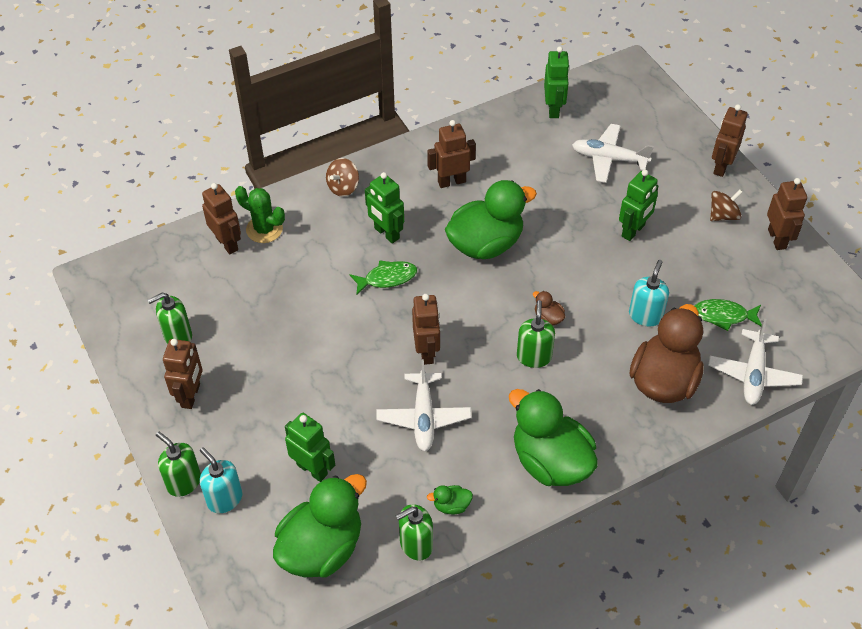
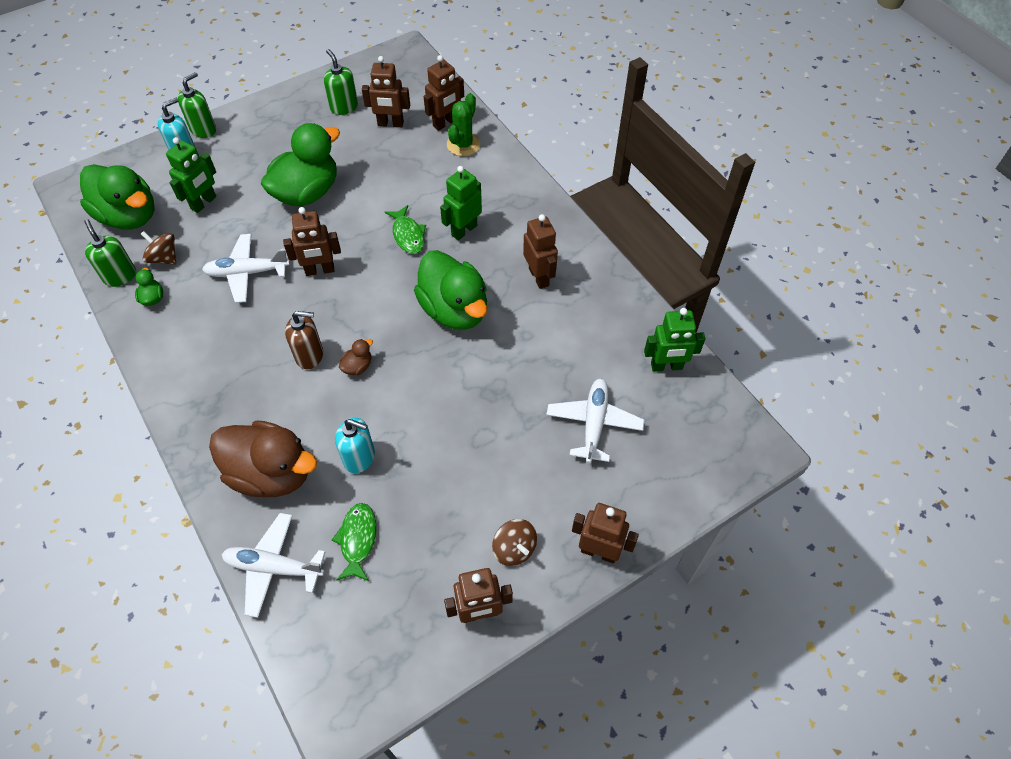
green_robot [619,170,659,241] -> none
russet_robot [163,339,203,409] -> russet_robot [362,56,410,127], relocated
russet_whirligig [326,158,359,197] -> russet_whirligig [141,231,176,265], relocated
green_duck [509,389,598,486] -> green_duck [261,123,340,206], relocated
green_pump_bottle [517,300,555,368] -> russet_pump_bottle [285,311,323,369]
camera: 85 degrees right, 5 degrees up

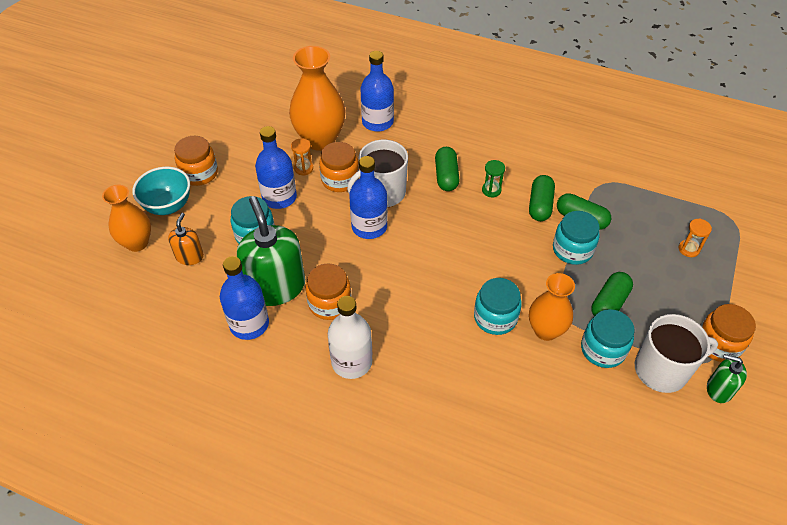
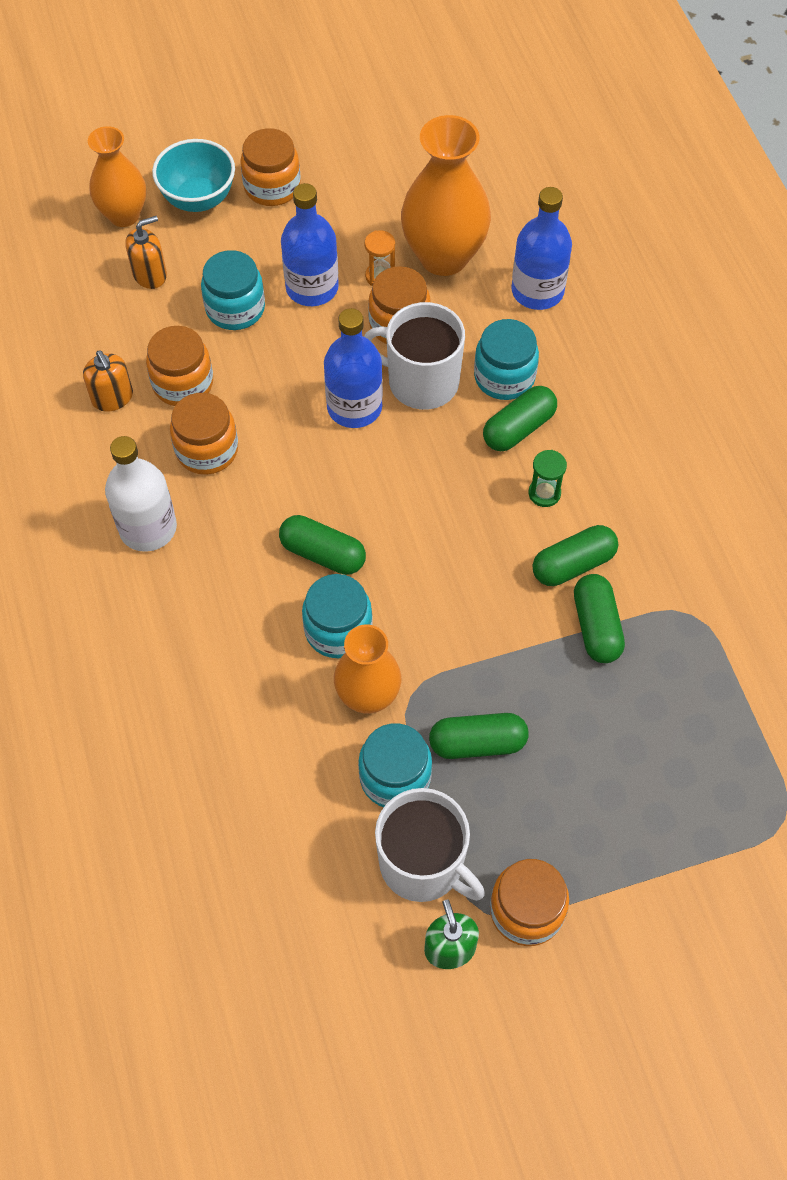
orange-coloured_sandglass [679,219,712,257] -> none
none -> green_pill_shape [279,515,366,575]
aqua_jam_jar [553,211,600,265] -> aqua_jam_jar [474,319,539,400], relocated
blue_flask [220,256,269,340] -> orange-coloured_pump_bottle [83,350,133,412]
green_pump_bottle [237,196,305,306] -> orange-coloured_jam_jar [146,326,213,406]
camera: 50 degrees right, 10 degrees up

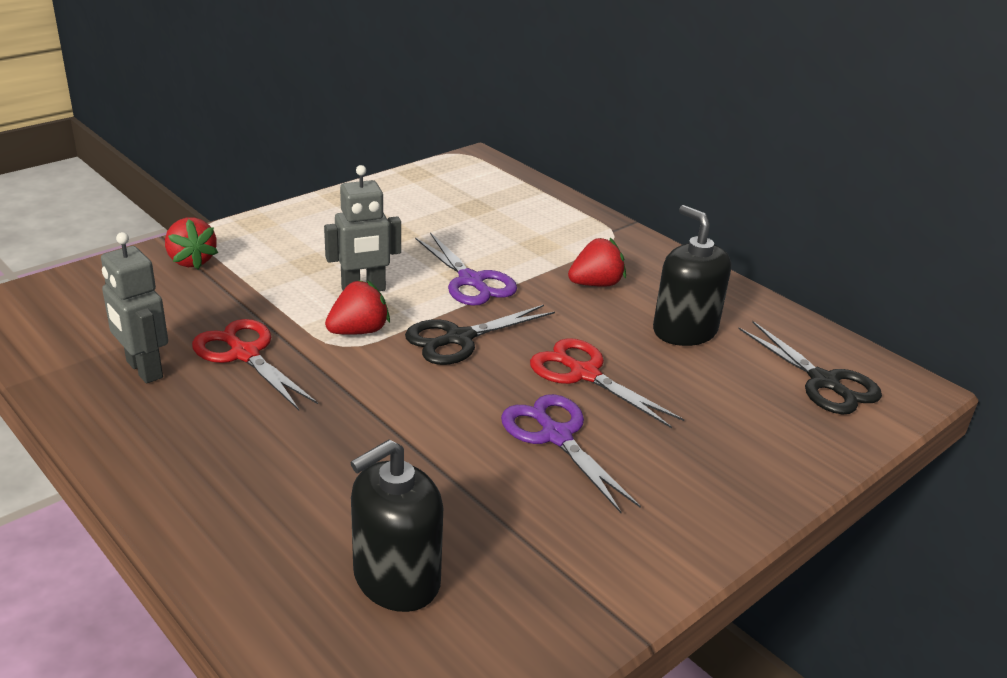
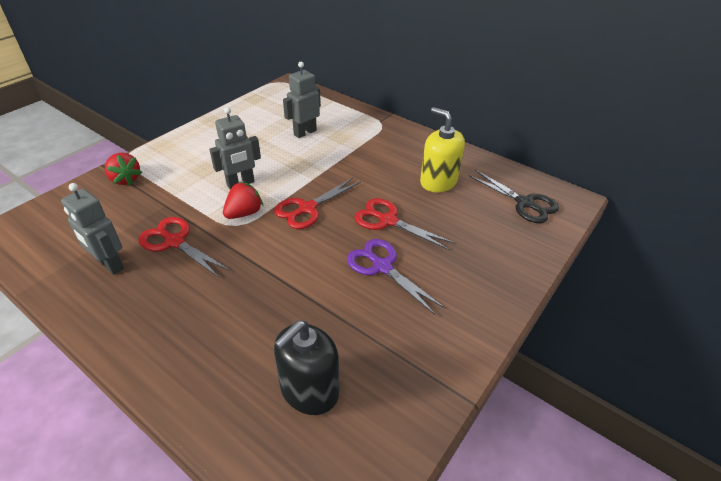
royal_purple_shears [415,232,517,306] -> none
scarlet_berry [568,238,626,287] -> none
none -> gray_robot [283,62,321,138]
ebony_shears [405,305,555,365] -> scarlet_shears [274,178,361,229]
ebony_pump_bottle [653,205,731,346] -> yellow_pump_bottle [420,107,465,192]
camera: 10 degrees left, 10 degrees up

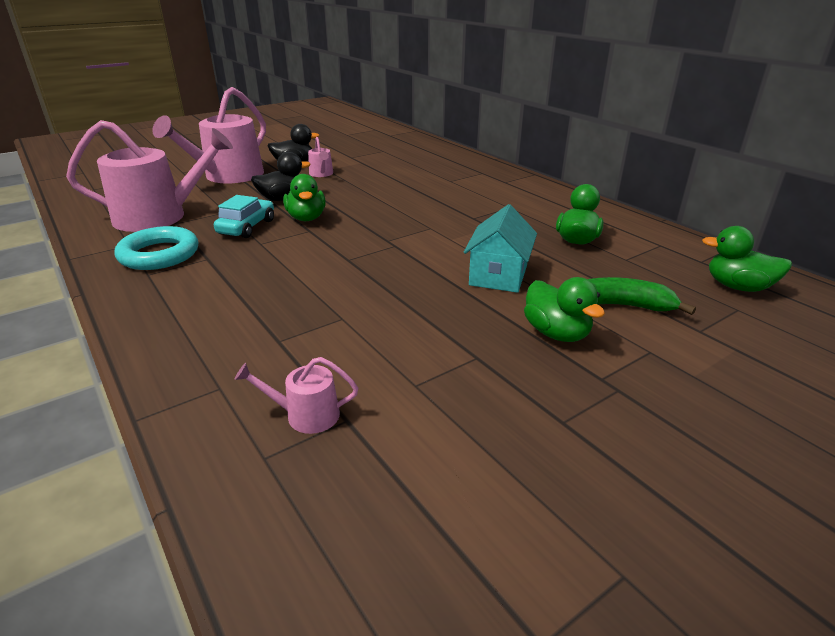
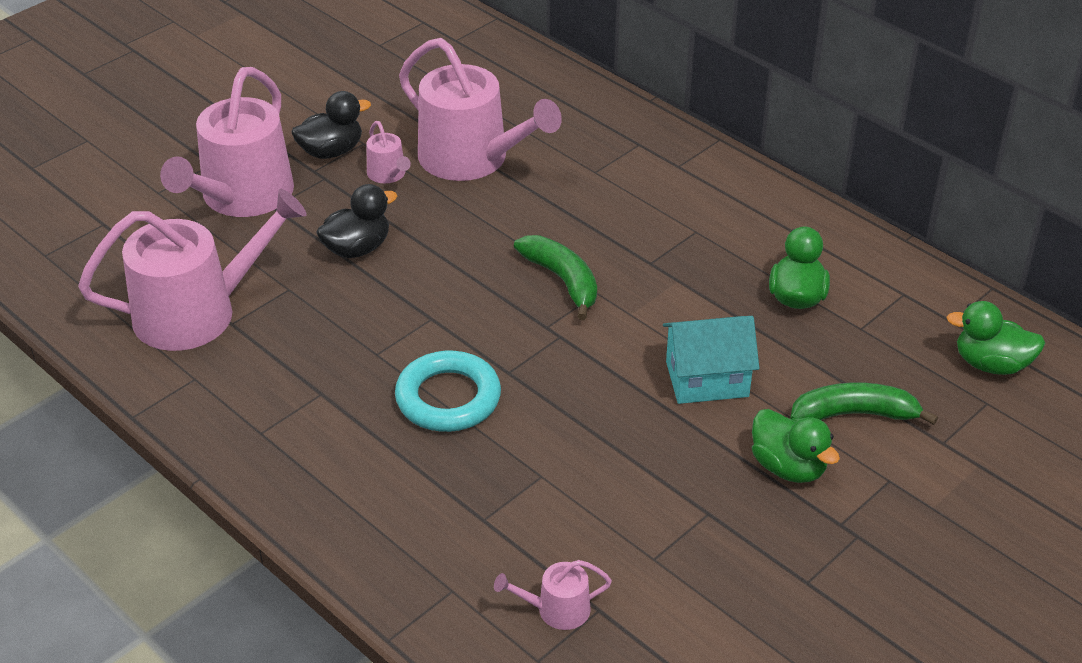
aqua_toy_car [214,195,274,238] -> none
green_duck [283,174,326,221] -> none
none -> rosy_watering_can [399,38,562,181]
none -> green_banana [514,235,597,320]
aqua_hoop [115,226,198,270] -> aqua_hoop [395,351,501,432], relocated
aqua_house [463,204,537,293] -> aqua_house [663,316,759,404], 75 degrees clockwise
camera: 10 degrees left, 10 degrees up

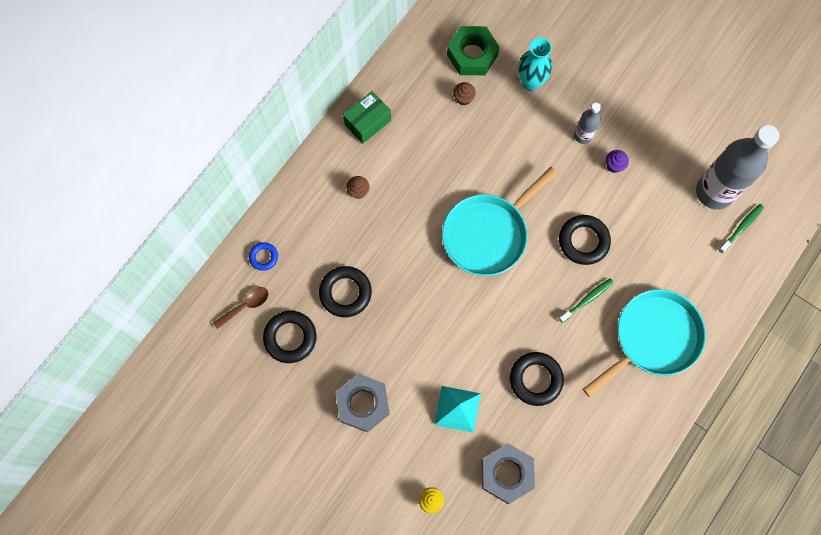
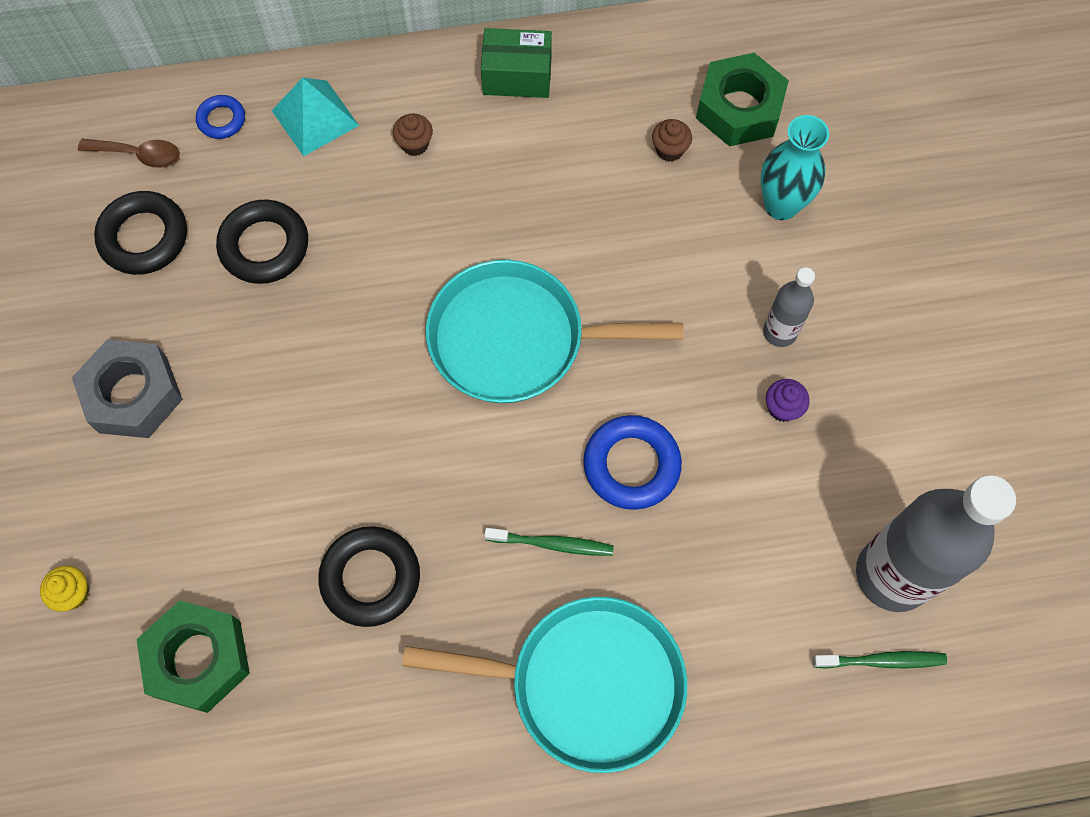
aqua_pyramid_shape [434,386,481,433] -> aqua_pyramid_shape [272,77,359,157], relocated
gray_hexagon_nut [481,443,535,504] -> green_hexagon_nut [136,601,250,713]
ebony_hoop [559,215,611,265] -> blue_hoop [583,415,682,510]
camera: 45 degrees right, 5 degrees down

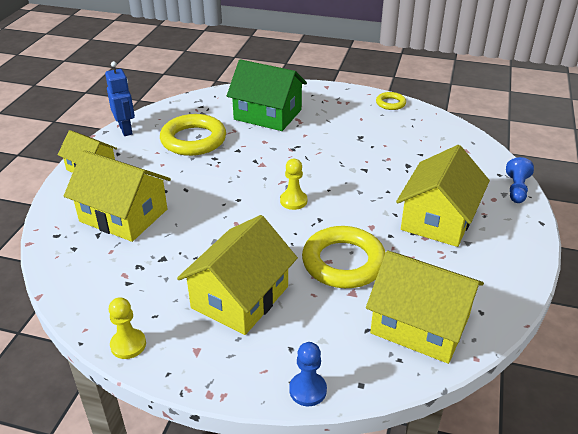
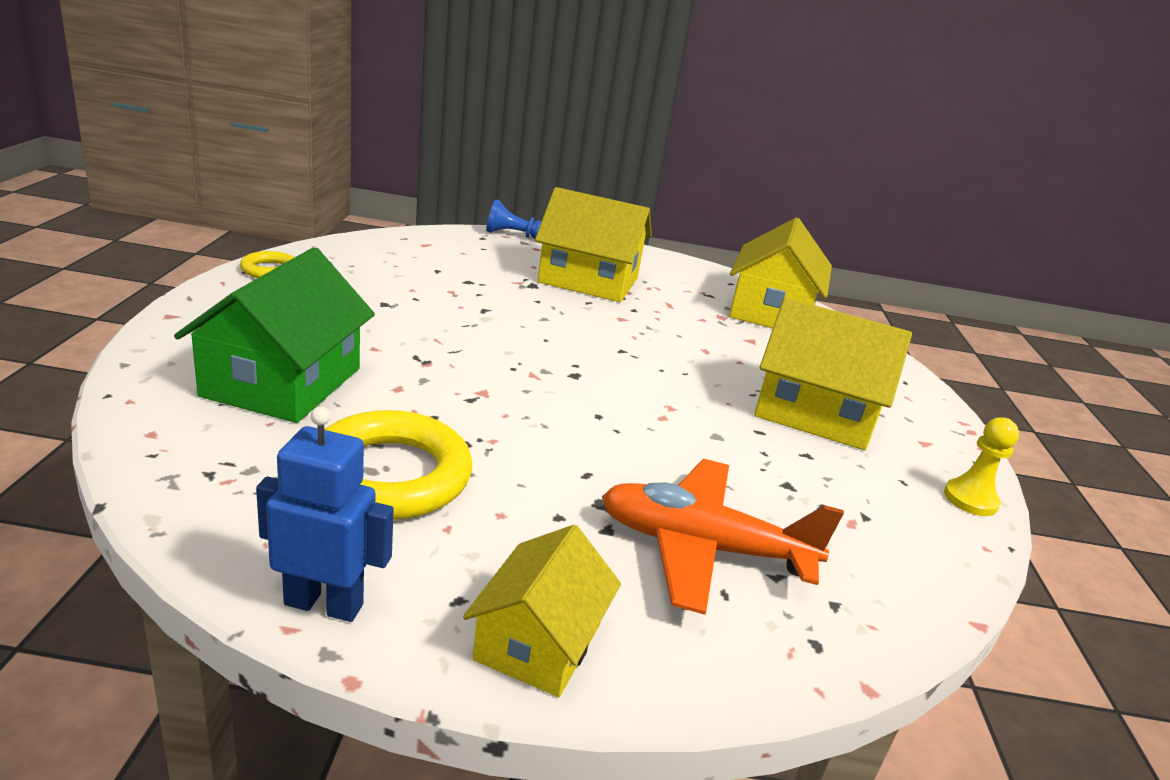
yellow_chess_pawn [280,159,307,210] -> none
blue_chess_pawn [289,342,327,406] -> none
yellow_hoop [302,226,385,288] -> none
yellow_house [64,150,171,242] -> orange-coloured_plane [602,459,844,615]
blue_robot [105,61,135,136] -> blue_robot [256,406,394,622], 45 degrees clockwise
camera: 105 degrees left, 10 degrees down

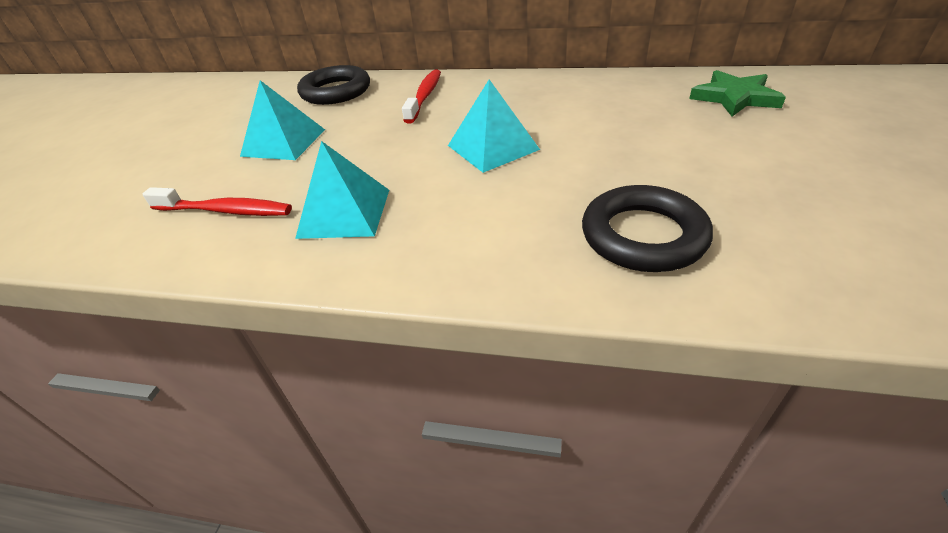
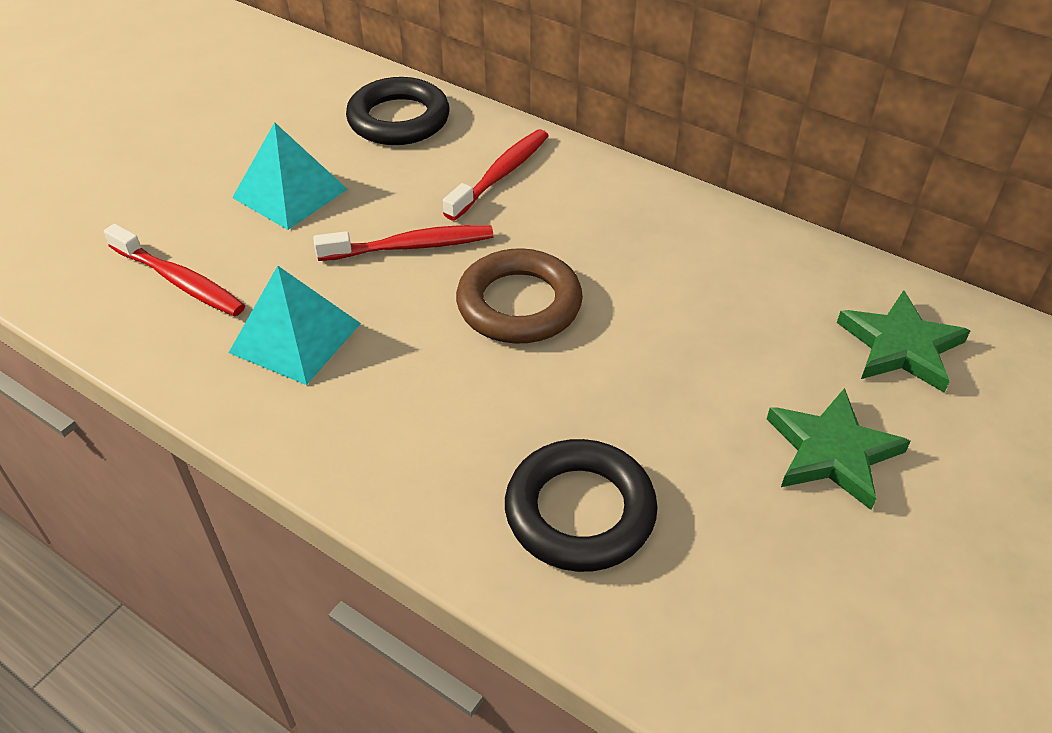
none -> scarlet_tooth_brush [313,225,494,261]
none -> green_five-pointed_star [767,388,911,510]
aqua_pyramid_shape [448,79,540,173] -> russet_hoop [456,248,583,344]
camera: 20 degrees right, 5 degrees up

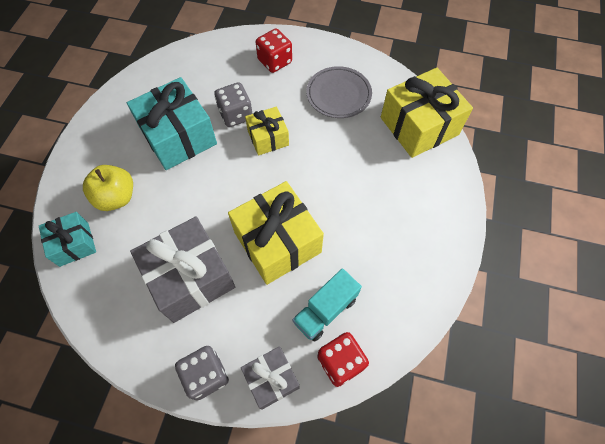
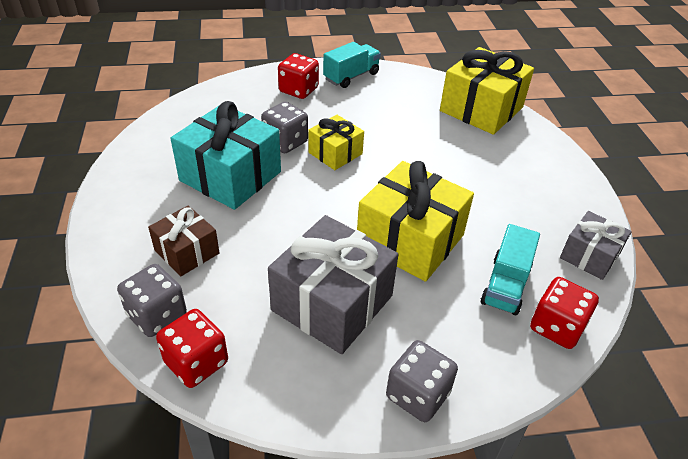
gray_flat_dish [307,66,372,118] -> none
none -> scarlet_dice [156,309,228,388]
none -> aqua_toy_truck [323,42,381,88]
gray_present [241,346,300,410] -> gray_present [560,211,632,280], relocated
aqua_present [39,212,96,267] -> gray_dice [117,264,187,337]
yellow_toy_apple [83,165,133,211] -> russet_present [148,206,220,276]
camera: 25 degrees left, 20 degrees down

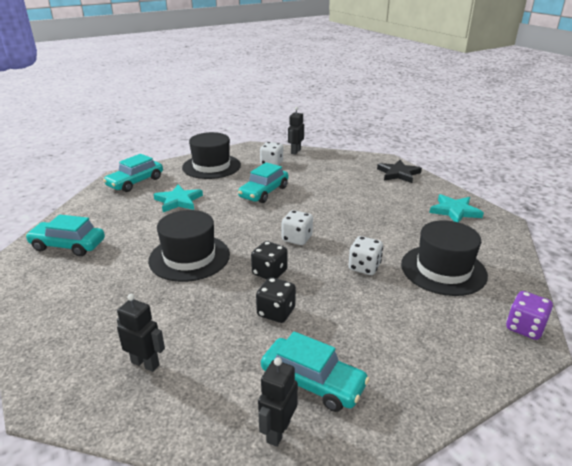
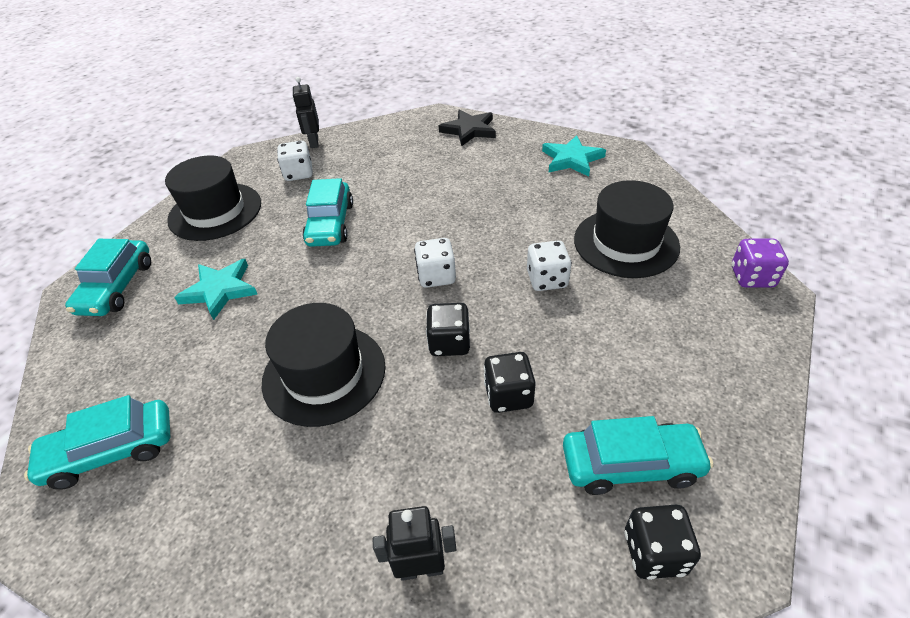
ebony_robot [258,357,298,447] -> ebony_dice [624,505,701,580]
camera: 30 degrees left, 15 degrees up

